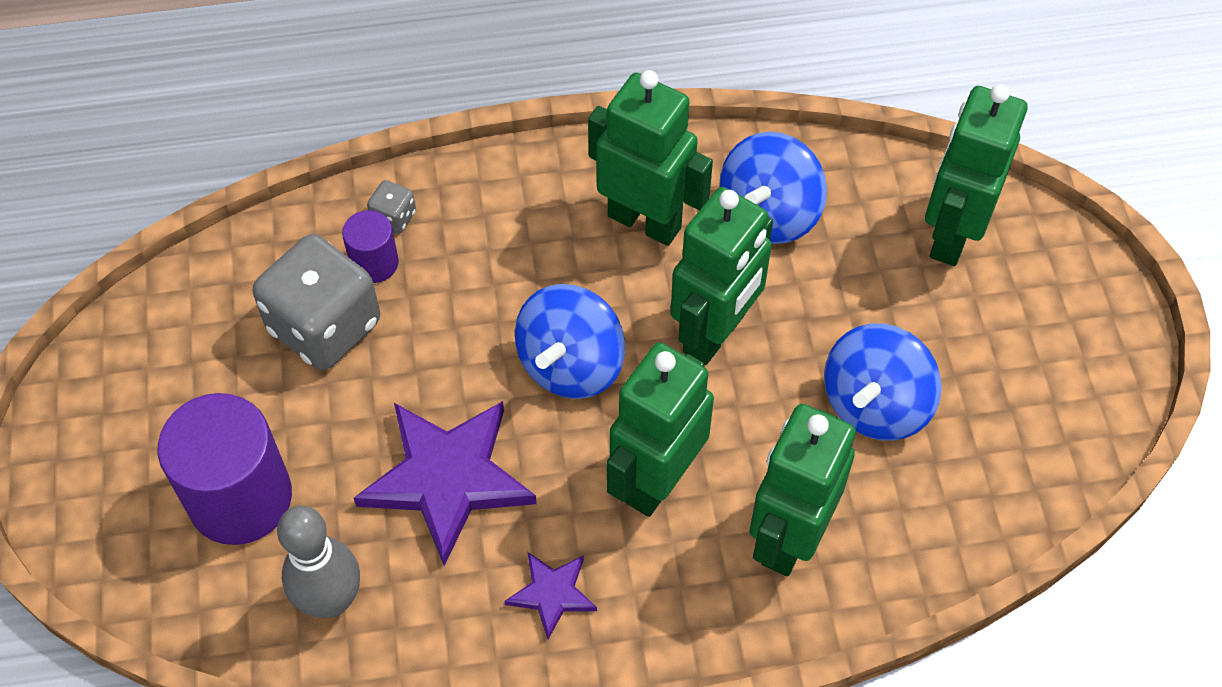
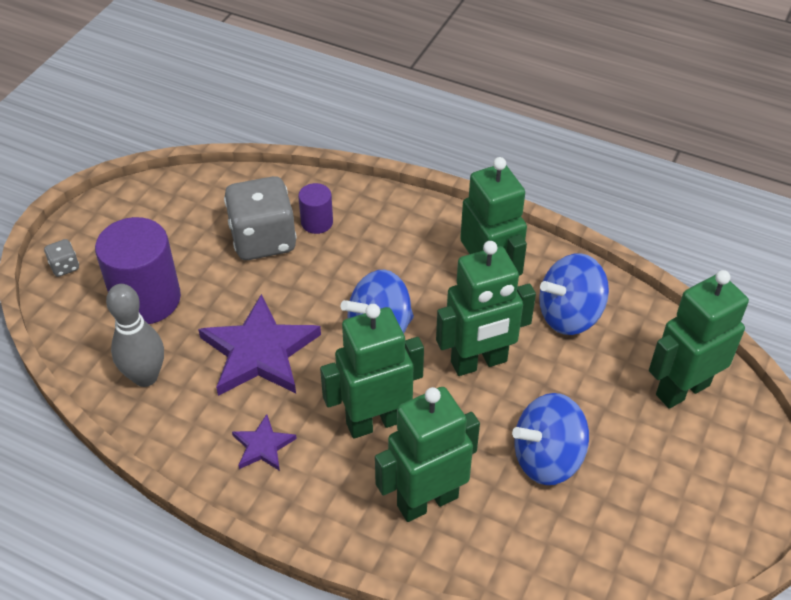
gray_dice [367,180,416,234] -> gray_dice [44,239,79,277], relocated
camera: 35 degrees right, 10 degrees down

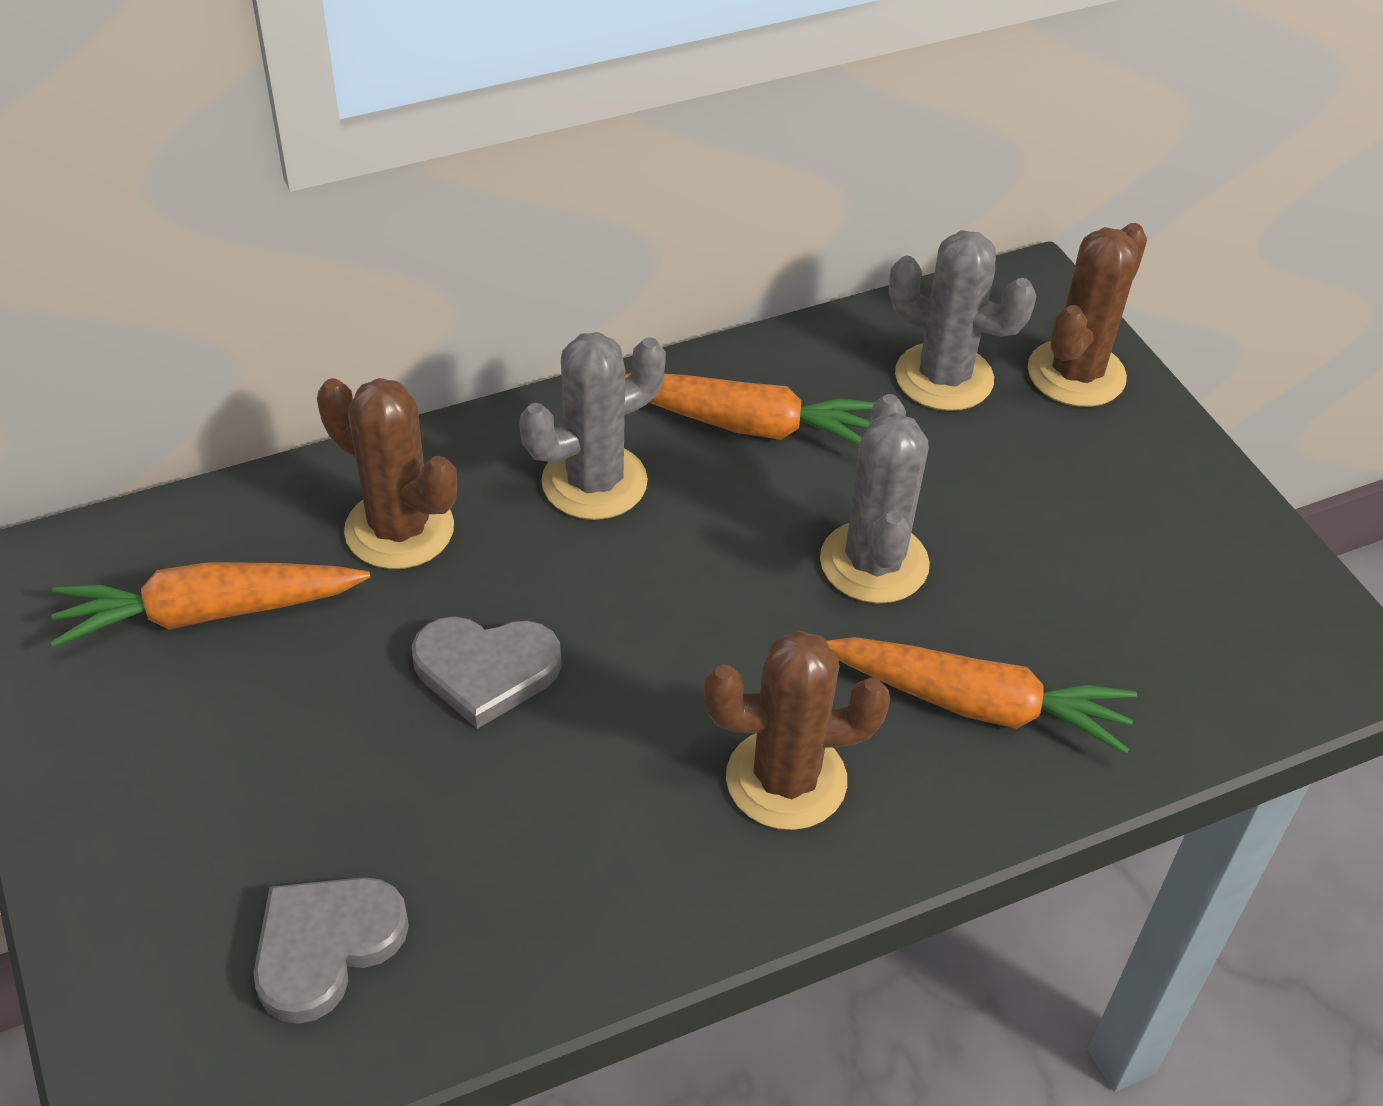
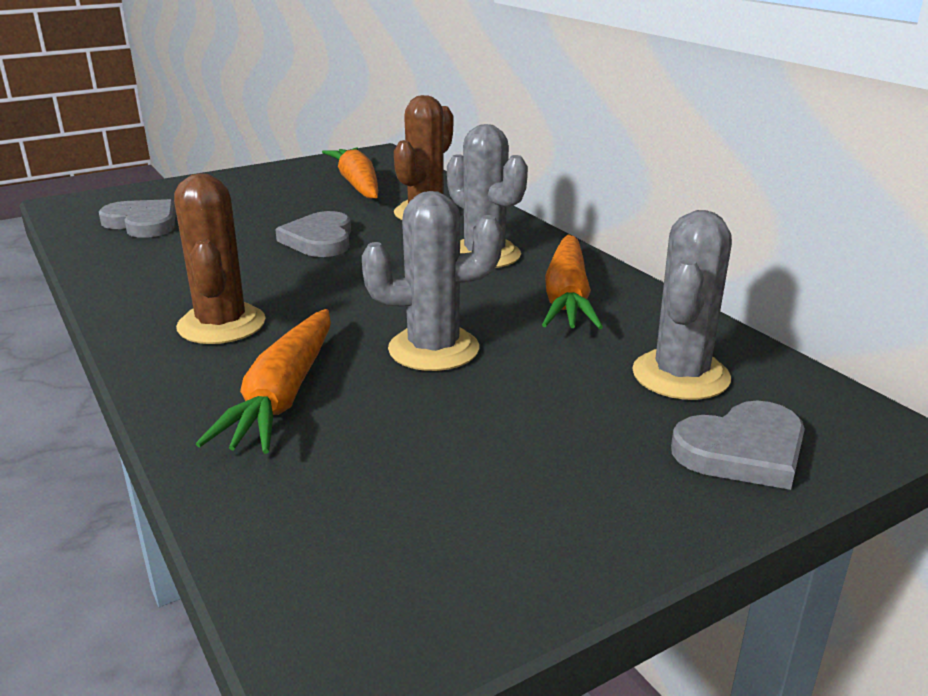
russet_saguaro_cactus [1028,223,1147,407] -> gray_love_heart [671,400,805,490]
camera: 85 degrees right, 20 degrees down

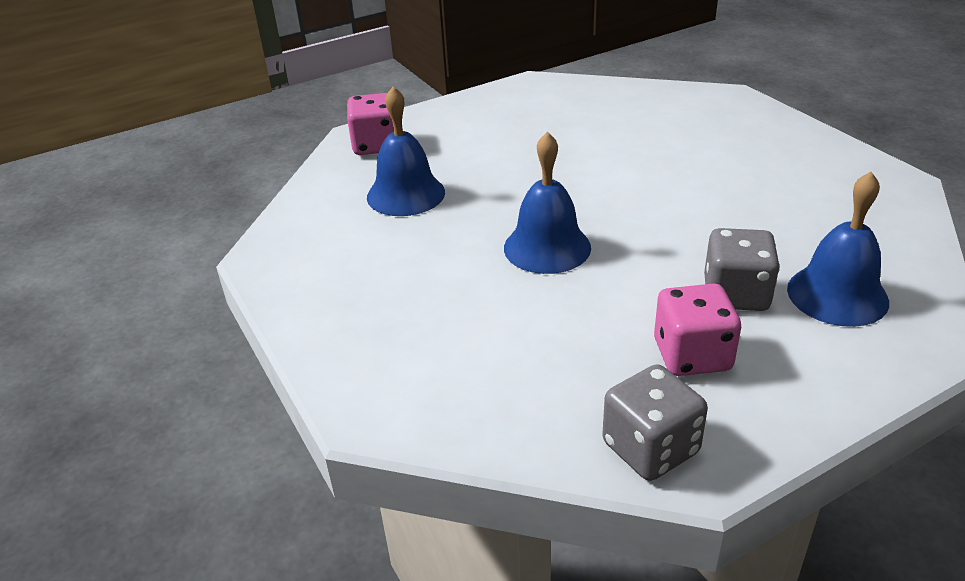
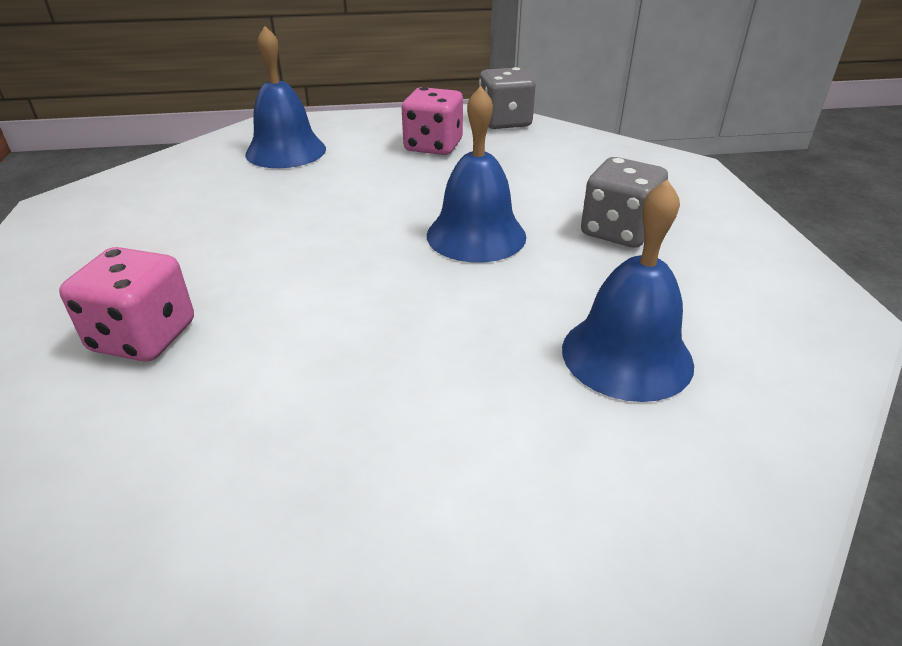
rosy_dice [347,93,394,155] -> rosy_dice [59,247,194,362], relocated
gray_dice [704,228,780,311] -> gray_dice [581,157,668,248], relocated
camera: 160 degrees left, 0 degrees up

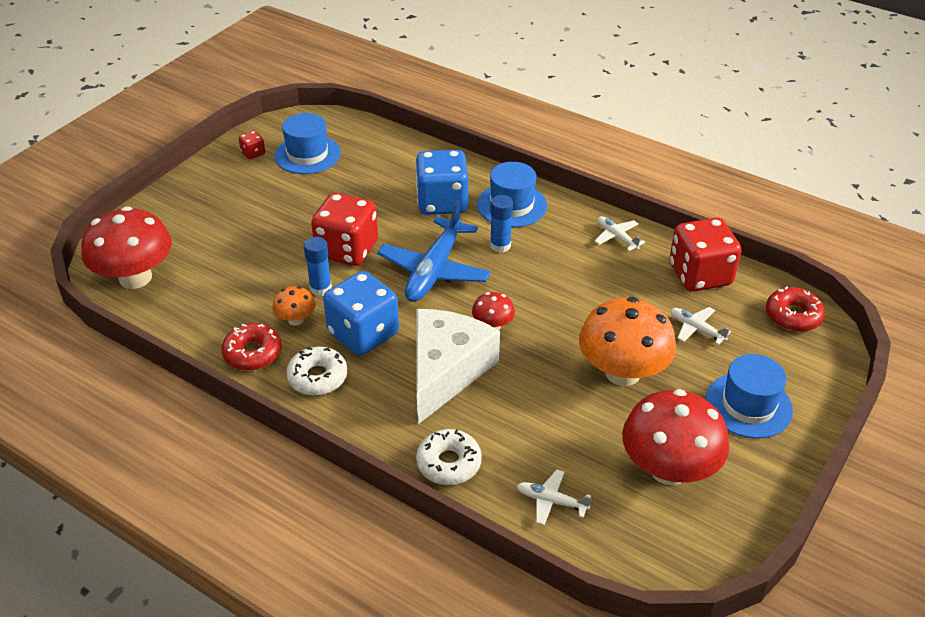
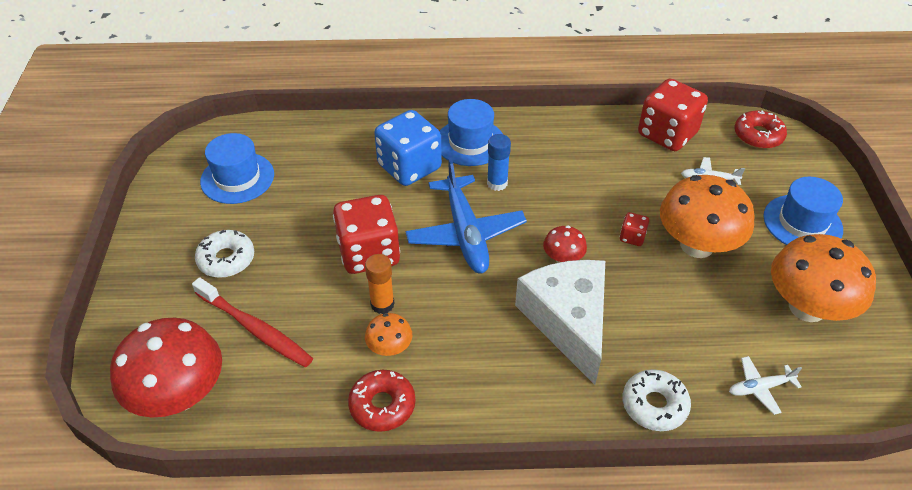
blue_dice [323,271,399,356] -> none
white_plane [595,216,645,251] -> none
none -> scarlet_tooth_brush [192,277,313,368]
scarlet_dice [238,131,265,159] -> scarlet_dice [620,212,649,246], relocated
white_glazed_donut [286,347,347,396] -> white_glazed_donut [195,230,254,278], relocated
blue_stick_of_glue [304,237,332,296] -> orange-coloured_stick_of_glue [365,254,395,314]
scarlet_toadstool [622,389,729,485] -> orange-coloured_toadstool [771,234,876,322]
camera: 35 degrees left, 5 degrees up

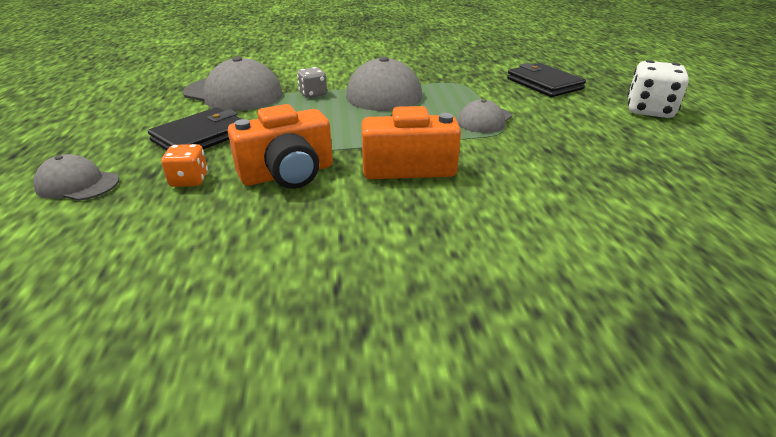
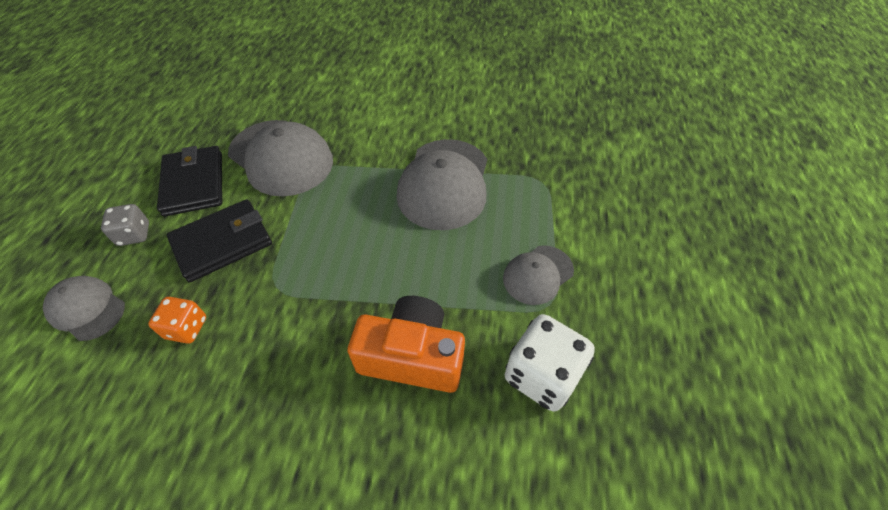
orange-coloured_compact_camera [228,104,333,189] -> none
gray_dice [297,67,327,98] -> gray_dice [101,204,149,246], relocated
ebony_wallet [507,63,586,97] -> ebony_wallet [157,146,222,217], relocated
white_dice [627,60,689,118] -> white_dice [505,314,595,411], relocated
camera: 15 degrees right, 20 degrees up

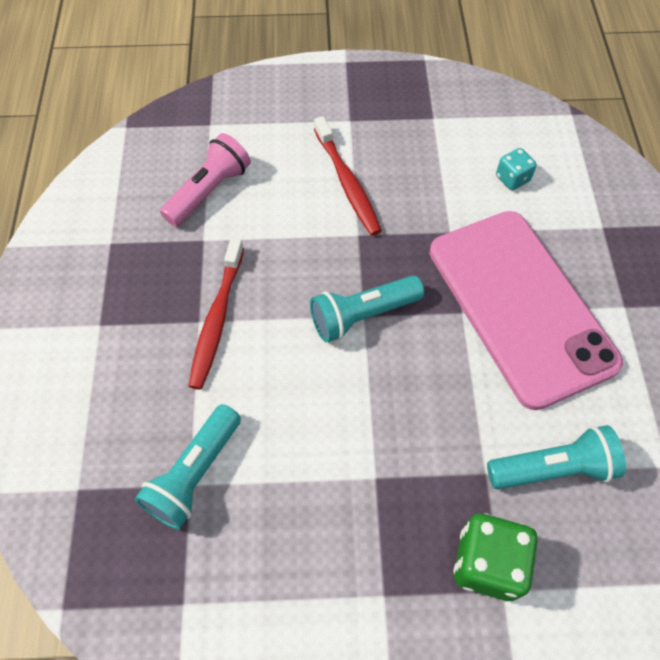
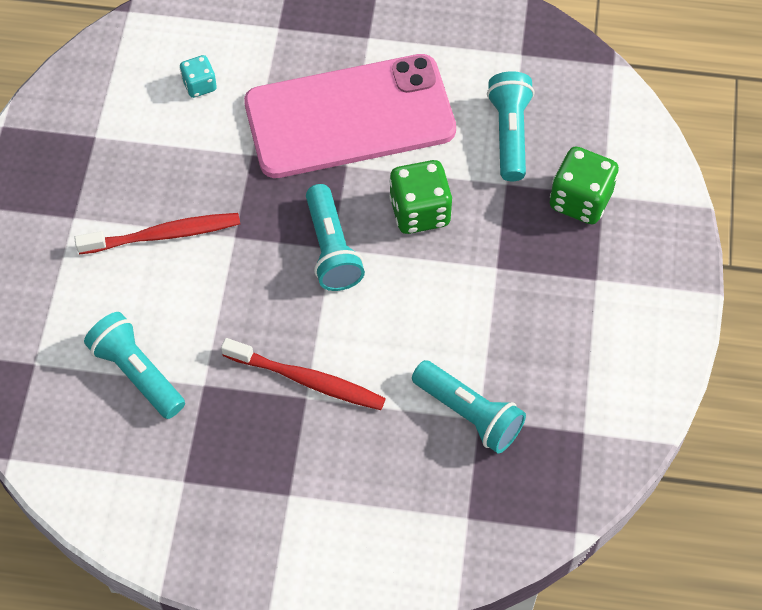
none -> green_dice [389,160,452,234]
rosy_flashlight [160,133,251,227] -> aqua_flashlight [84,312,185,419]
camera: 80 degrees left, 0 degrees up

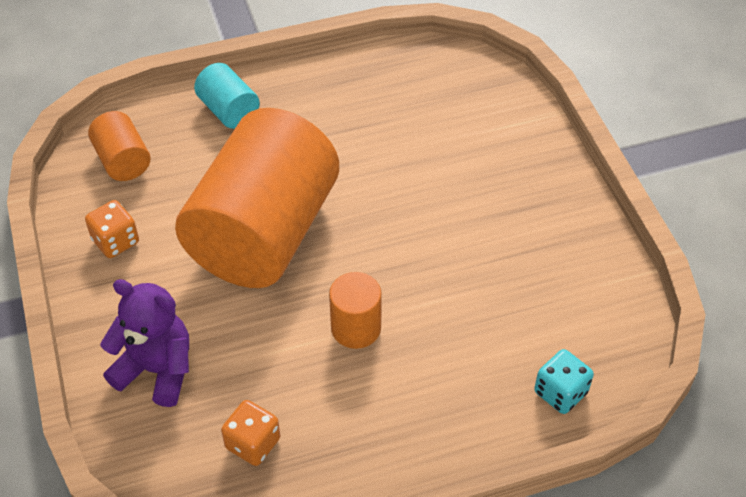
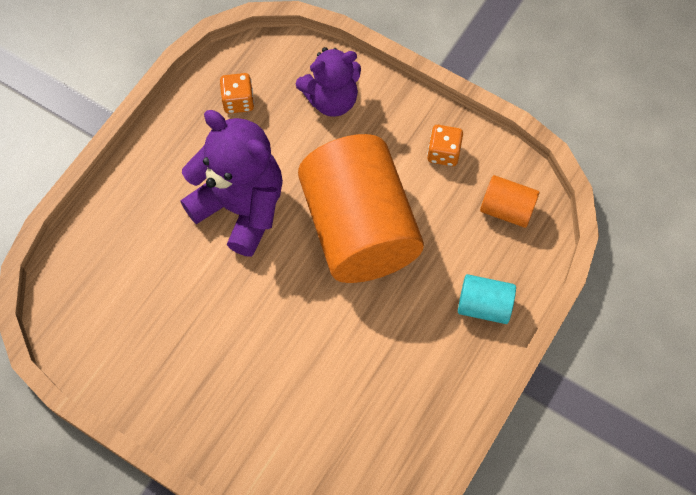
aqua_dice [534,349,594,414] -> none
orange-coloured_cylinder [329,272,382,349] -> royal_purple_teddy [180,110,283,257]
camera: 140 degrees right, 15 degrees up

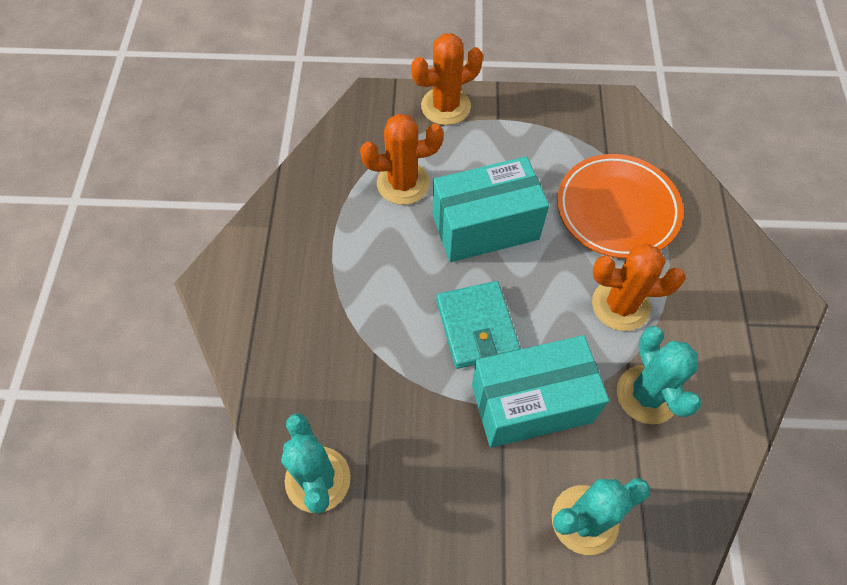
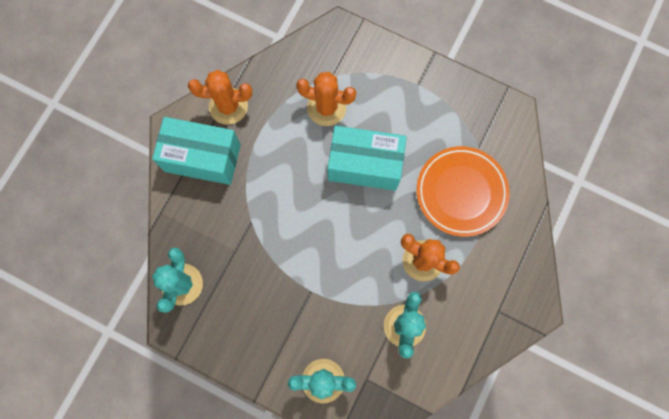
aqua_wallet [436,281,521,369] -> none
orange-coloured_saguaro_cactus [411,33,483,125] -> orange-coloured_saguaro_cactus [188,70,252,125], relocated
aqua_parcel [472,335,609,448] -> aqua_parcel [152,117,241,185], relocated
camera: 25 degrees right, 15 degrees up

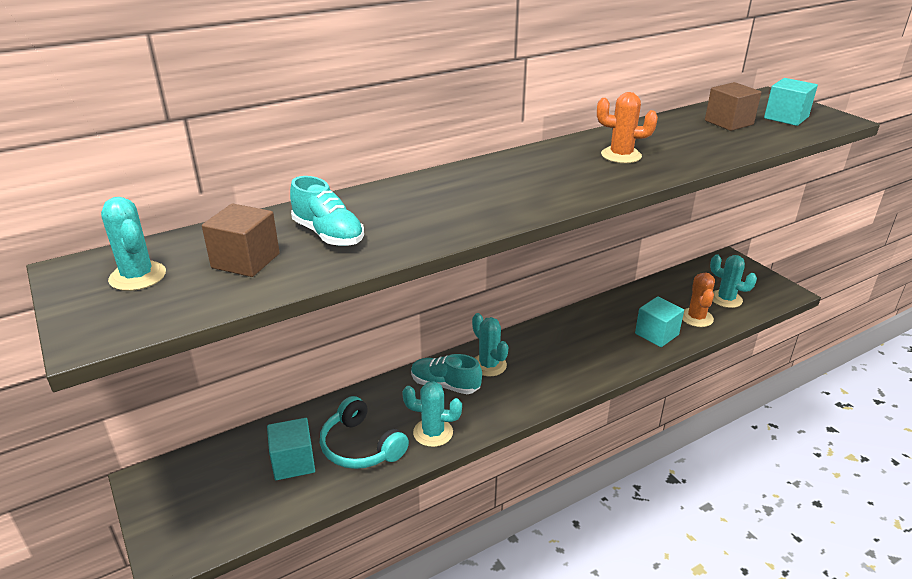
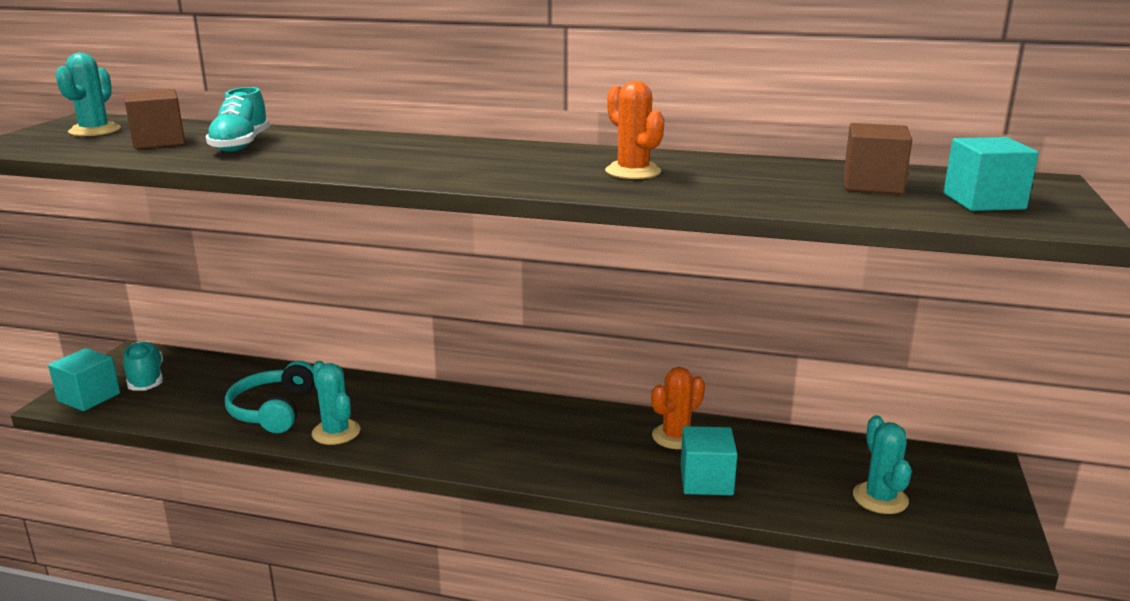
aqua_saguaro_cactus [472,313,508,376] -> none
aqua_cube [267,418,315,480] -> aqua_cube [48,348,120,411], relocated
aqua_sneaker [411,354,482,394] -> aqua_sneaker [123,341,163,390], relocated
orange-coloured_saguaro_cactus [682,272,715,327] -> orange-coloured_saguaro_cactus [651,367,705,449], relocated
camera: 45 degrees right, 10 degrees down

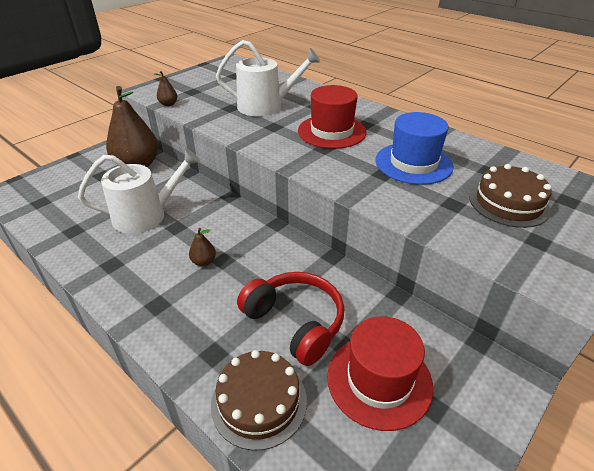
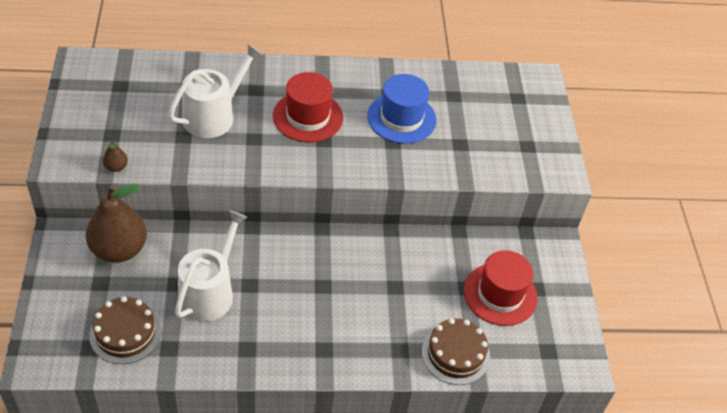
russet_pear [189,228,216,266] -> none
scarlet_headset [237,272,344,366] -> none
russet_cake [469,164,552,228] -> russet_cake [89,296,161,364], relocated
camera: 50 degrees left, 10 degrees up

